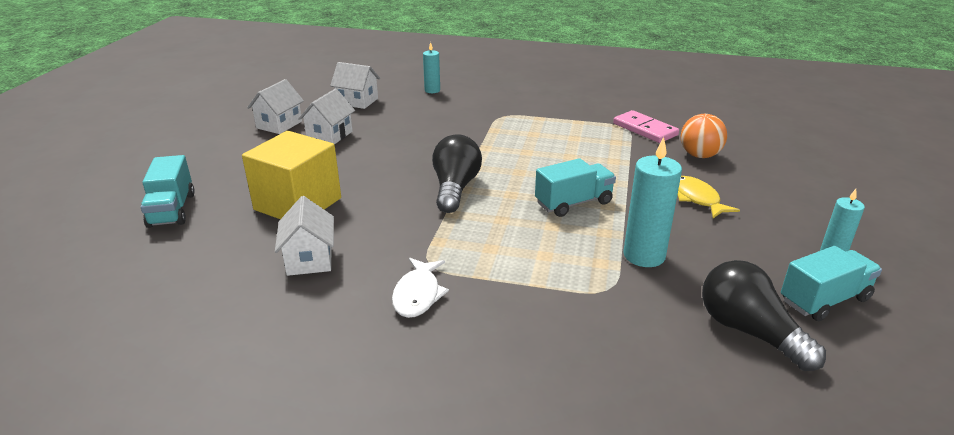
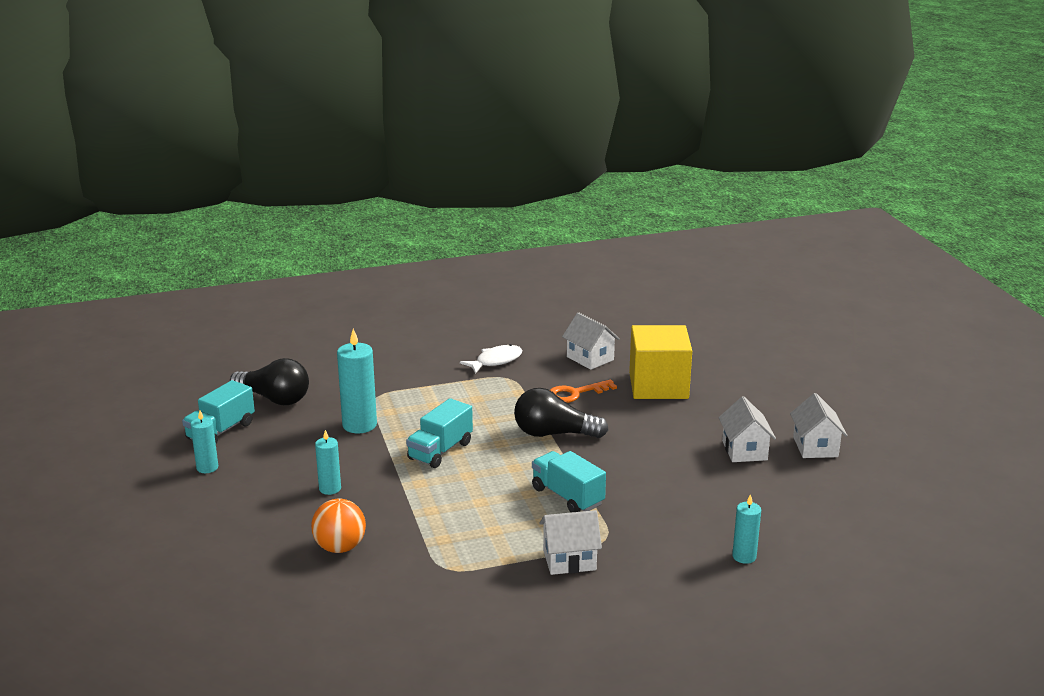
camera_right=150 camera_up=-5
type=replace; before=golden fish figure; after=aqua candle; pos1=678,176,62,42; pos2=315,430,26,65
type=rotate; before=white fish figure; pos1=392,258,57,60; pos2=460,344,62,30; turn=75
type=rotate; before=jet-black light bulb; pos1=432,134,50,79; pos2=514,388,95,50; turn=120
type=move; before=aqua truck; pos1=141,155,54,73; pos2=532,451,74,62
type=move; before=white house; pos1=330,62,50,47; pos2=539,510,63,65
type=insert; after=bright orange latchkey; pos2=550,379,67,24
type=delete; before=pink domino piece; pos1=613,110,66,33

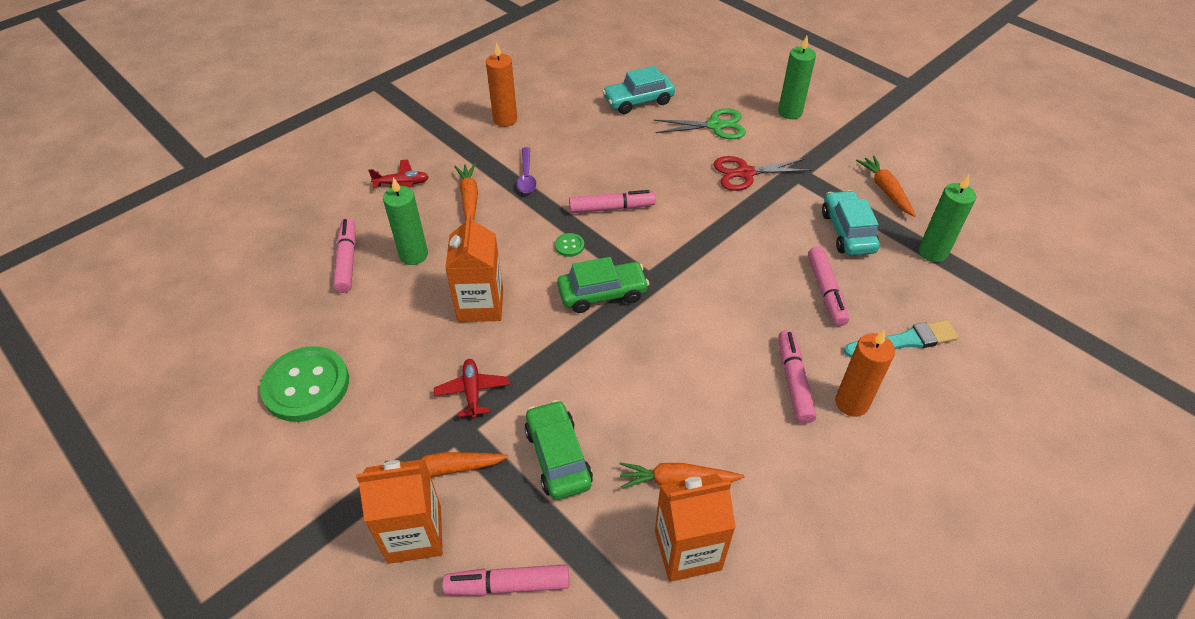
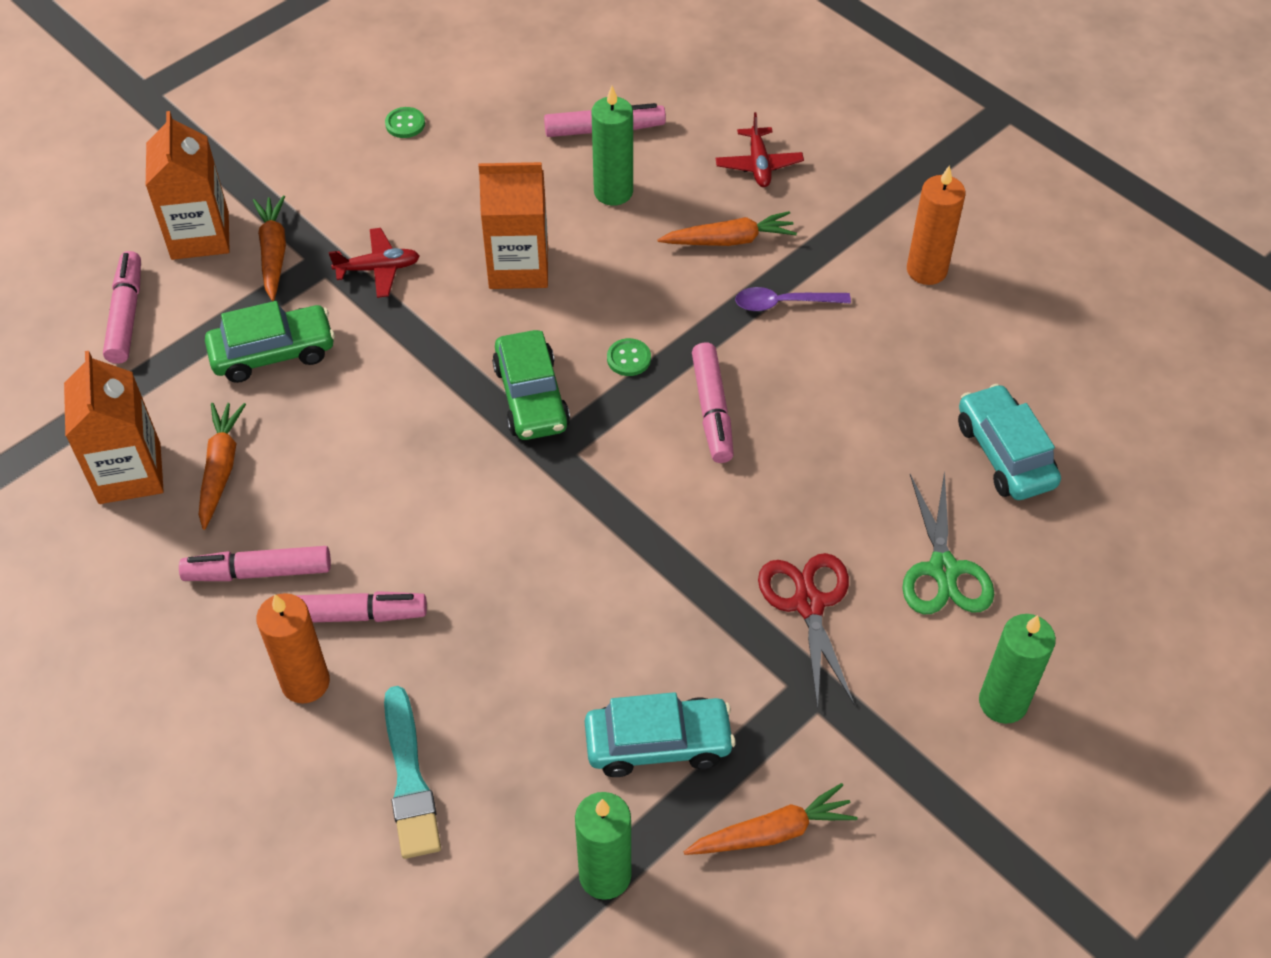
camera_right=90 camera_up=5
type=move; before=pink marker; pos1=808,246,41,80; pos2=179,546,152,35
type=resize; before=emerald shirt button; pos1=260,346,89,76; pos2=385,107,40,31; scale=0.41

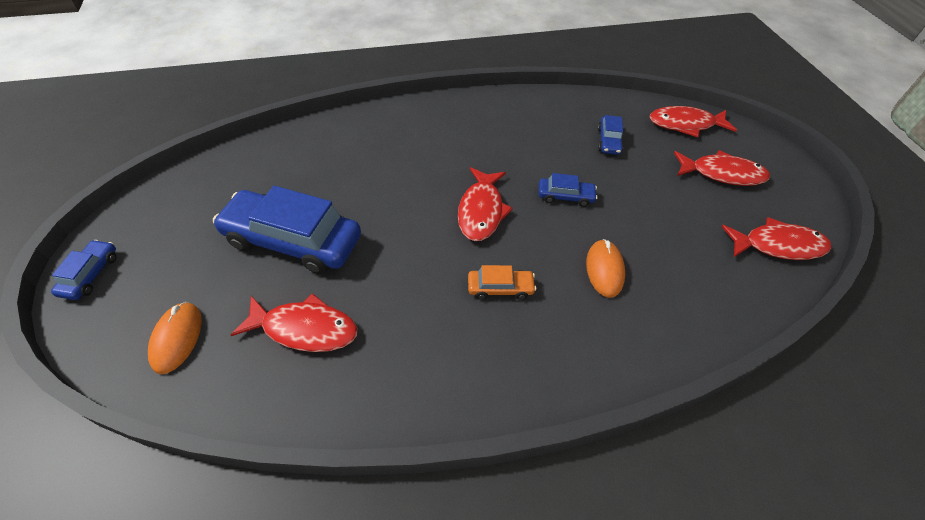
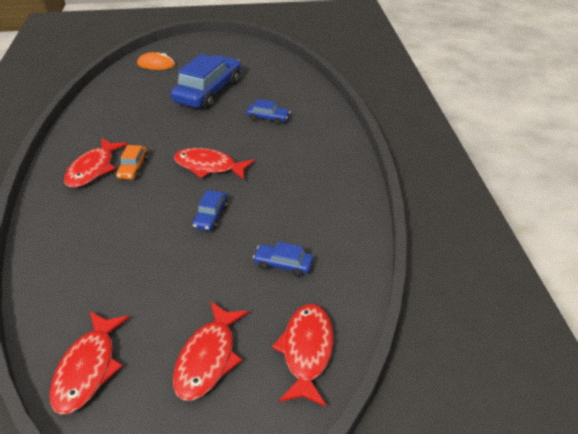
camera_right=100 camera_up=-10
type=move; before=red fish figure; pos1=231,293,126,59; pos2=64,138,64,49
type=move; before=blue car; pos1=51,240,65,60; pos2=246,99,44,26
type=delete; before=bright orange PC mouse; pos1=586,239,39,59

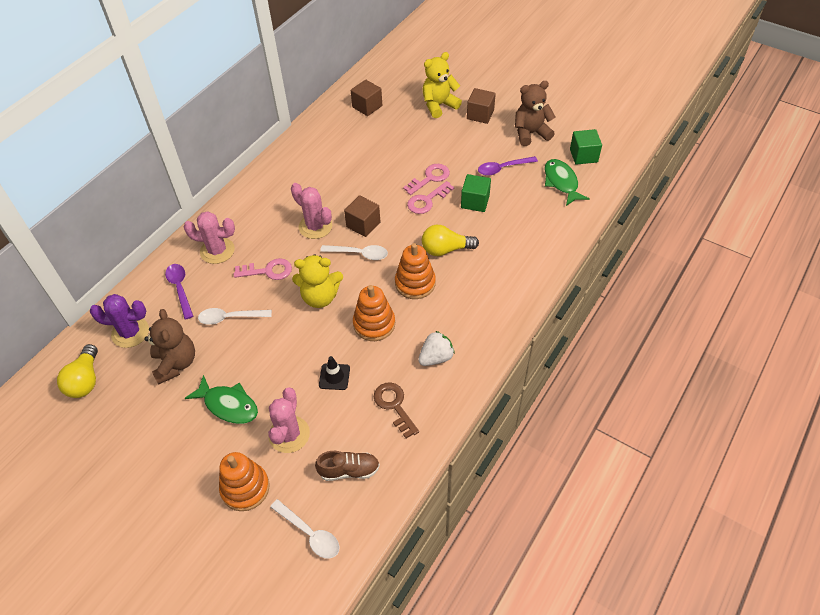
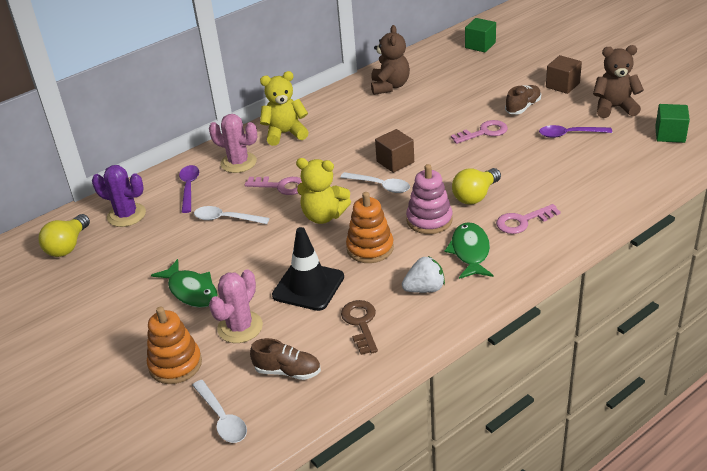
camera_right=20 camera_up=-15
type=move; before=golden stuffed bear; pos1=423,52,39,66; pos2=260,71,49,75
type=resize; before=jet-black safety cone; pos1=319,356,31,34; pos2=272,227,72,84; scale=1.83
type=move; before=russet stuffed bear; pos1=144,309,51,76; pos2=371,25,39,70
type=recolor; before=bright orange stacking toy; after=pink stacking toy; pos1=395,243,41,56; pos2=406,164,47,70
type=move; before=emerald fish figure; pos1=545,159,45,47; pos2=444,222,49,57
type=rotate; before=golden light bulb; pos1=422,225,57,31; pos2=452,168,49,37; turn=-60
type=move; before=emerald block; pos1=461,174,30,38; pos2=465,18,31,34
type=move; before=pink latchkey; pos1=407,181,47,33; pos2=496,204,65,30
type=insert; after=russet shoe; pos2=505,85,36,29
type=delete; before=pink cactus; pos1=291,183,41,56
type=delete; before=russet block; pos1=351,80,31,36

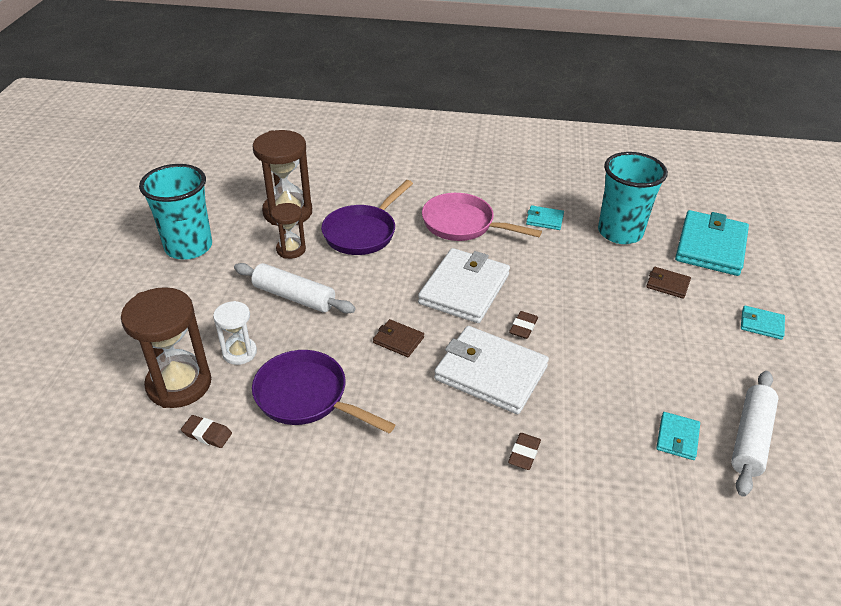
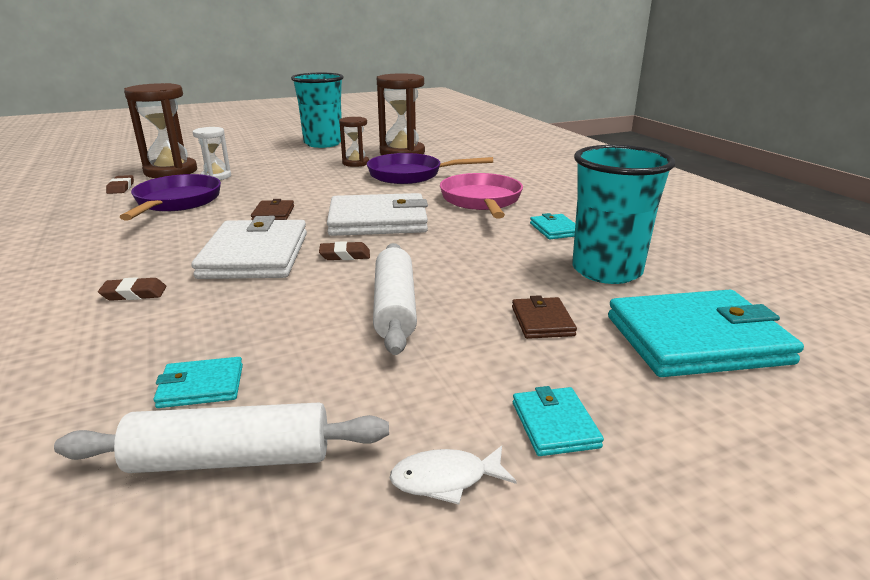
camera_right=60 camera_up=-15
type=move; before=white rolling pin; pos1=234,263,122,51; pos2=373,243,44,112
type=insert; after=white fish figure; pos2=390,446,127,59

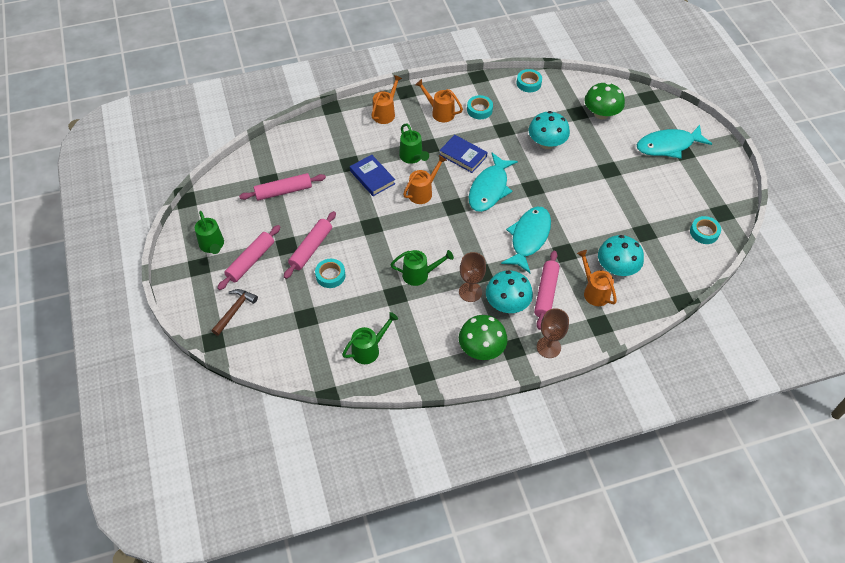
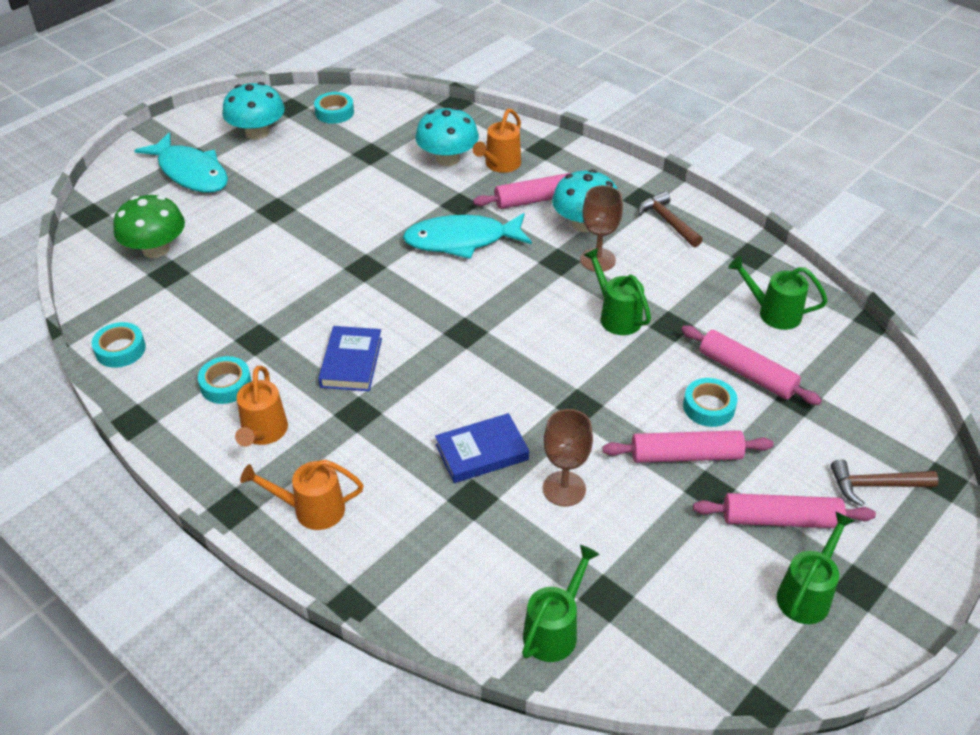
camera_right=-120 camera_up=-10
type=move; before=aqua toadstool; pos1=529,111,41,38; pos2=222,82,63,58
type=rotate; before=blue hardcover; pos1=350,155,45,41; pos2=435,413,94,70; turn=45
type=move; before=emerald watering can; pos1=399,123,30,41; pos2=522,545,78,117
type=move; before=russet goblet; pos1=537,308,32,50; pos2=543,409,50,98
type=replace; before=emerald toadstool; after=russet hammer; pos1=459,315,49,45; pos2=638,191,65,56
type=move; before=pink rolling pin; pos1=239,173,87,28; pos2=681,325,141,80
type=delete; before=bright orange watering can; pos1=403,155,44,49
type=delete; before=aqua fish figure; pos1=469,153,49,59

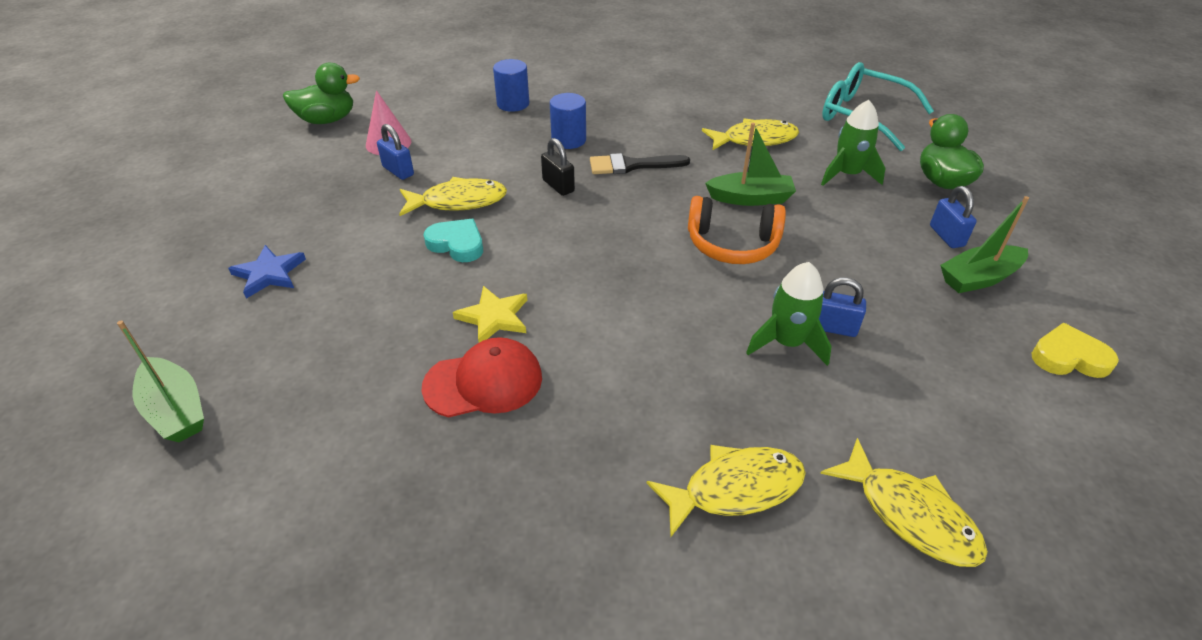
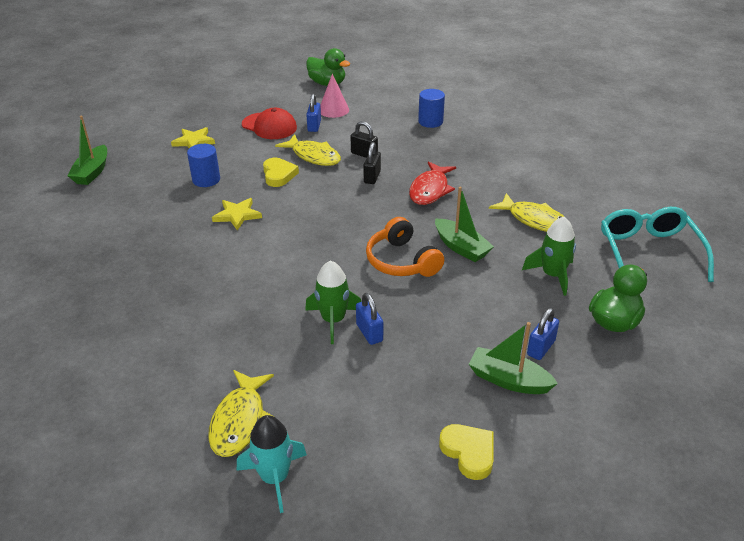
camera_right=50 camera_up=-5
type=recolor; before=blue star; after=golden star; pos1=228,245,78,54; pos2=171,127,44,21
type=move; before=blue cylinder; pos1=550,93,36,56; pos2=187,144,33,43
type=insert; after=aqua spaceship; pos2=237,415,70,98
type=move; before=red peaked cap; pos1=422,337,120,81; pos2=242,108,55,31
type=recolor; before=aqua heart; after=golden heart; pos1=423,219,60,43; pos2=263,158,36,29
type=insert; after=jet-black small lock; pos2=351,121,27,37
type=replace; before=jet-black brush; after=red fish figure; pos1=590,153,100,21; pos2=409,161,47,44
type=delete; before=golden fish figure; pos1=647,445,159,92

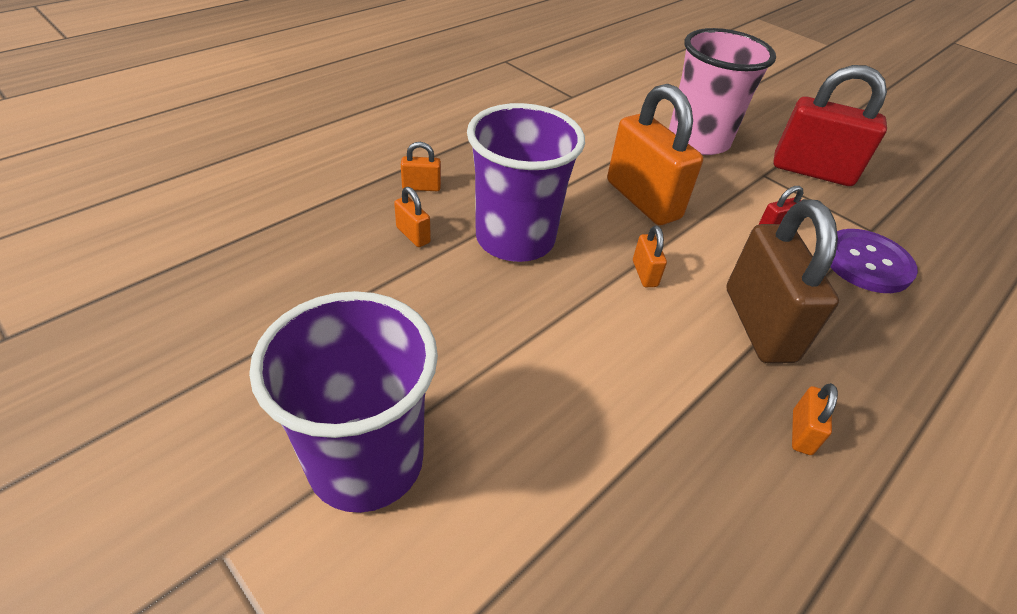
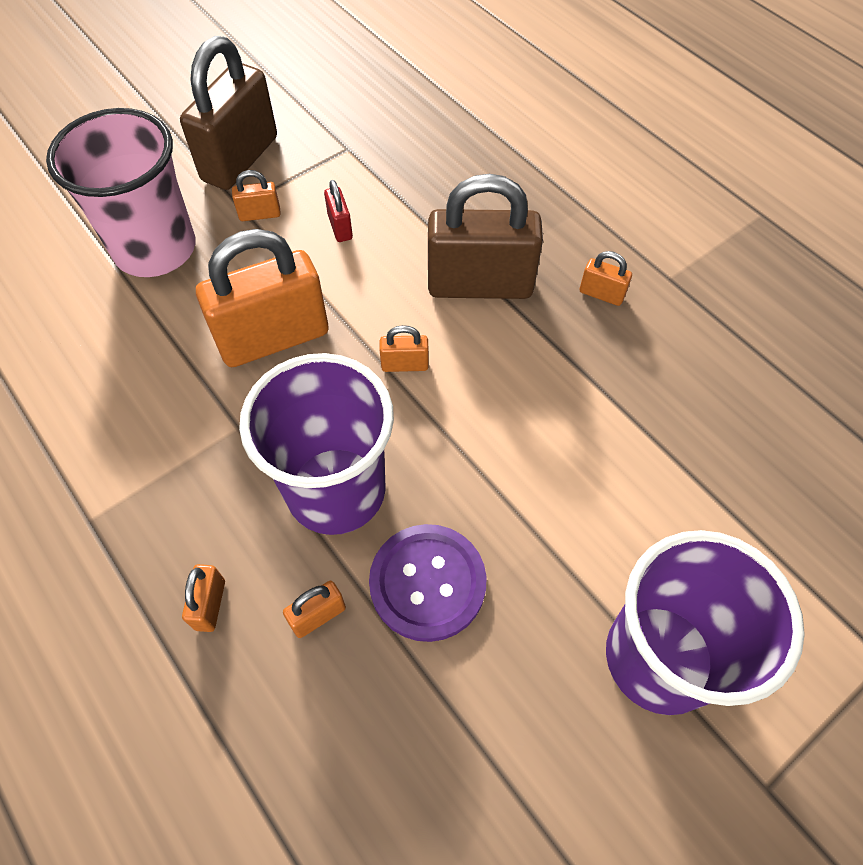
camera_right=-80 camera_up=15
type=recolor; before=red small lock; after=russet small lock; pos1=773,65,114,121; pos2=180,36,97,154
type=insert; after=bright orange small lock; pos2=232,170,49,51
type=move; before=purple shirt button; pos1=830,229,88,64; pos2=369,524,118,118

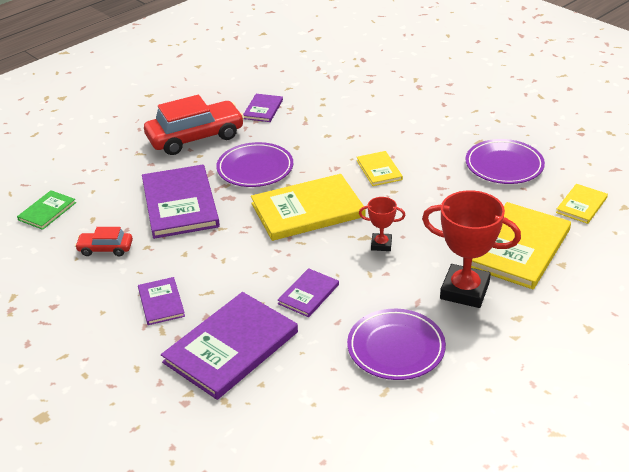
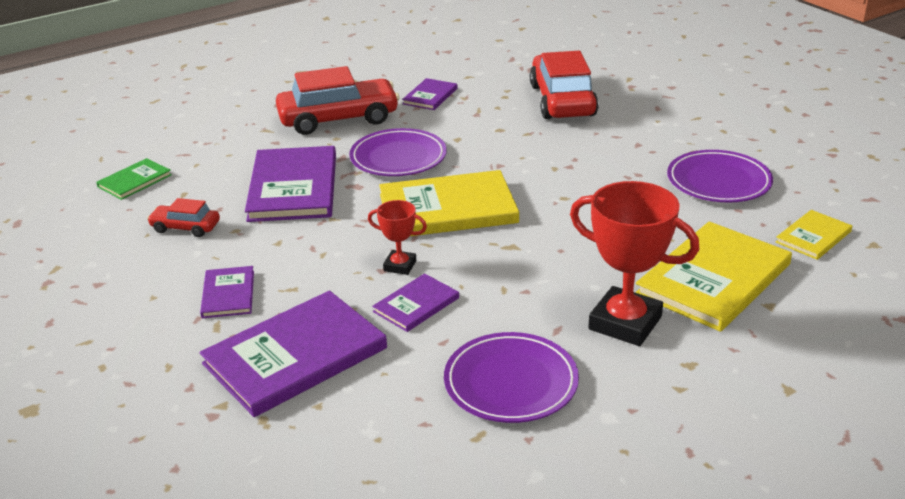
camera_right=10 camera_up=-5
type=move; before=red trophy; pos1=359,197,47,54; pos2=368,200,59,75
type=insert; after=red car; pos2=530,51,69,68
type=delete; before=golden hardcover; pos1=357,151,46,35

